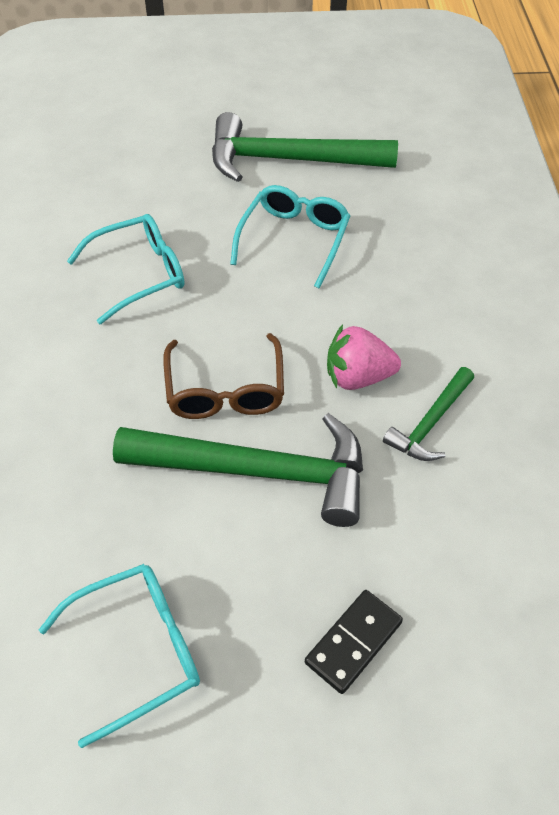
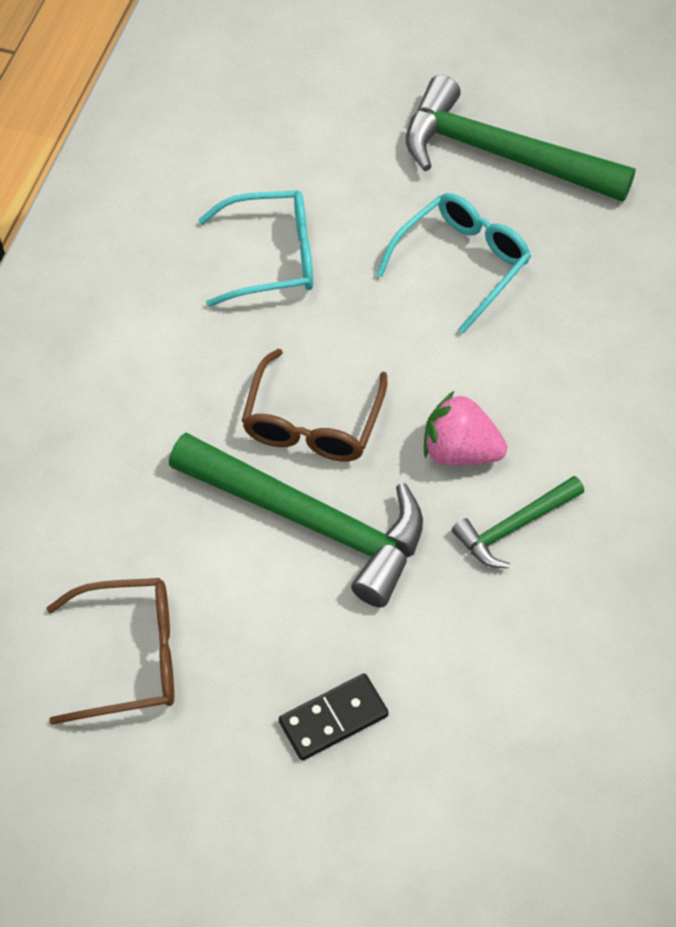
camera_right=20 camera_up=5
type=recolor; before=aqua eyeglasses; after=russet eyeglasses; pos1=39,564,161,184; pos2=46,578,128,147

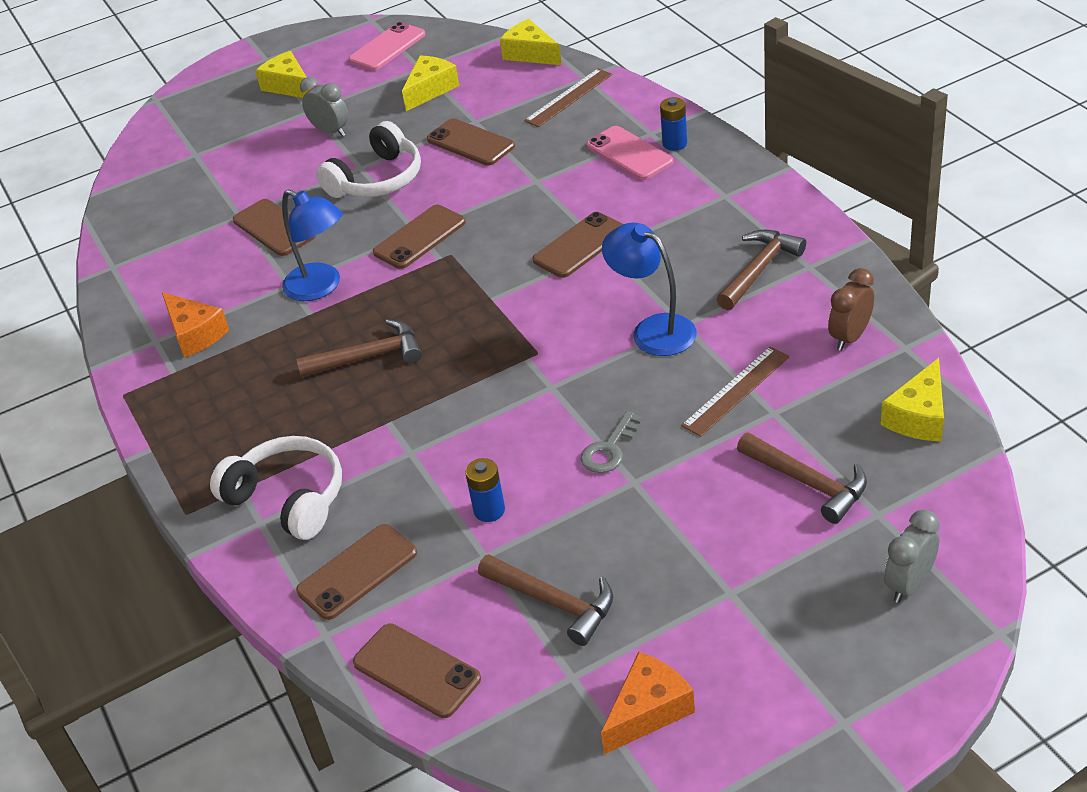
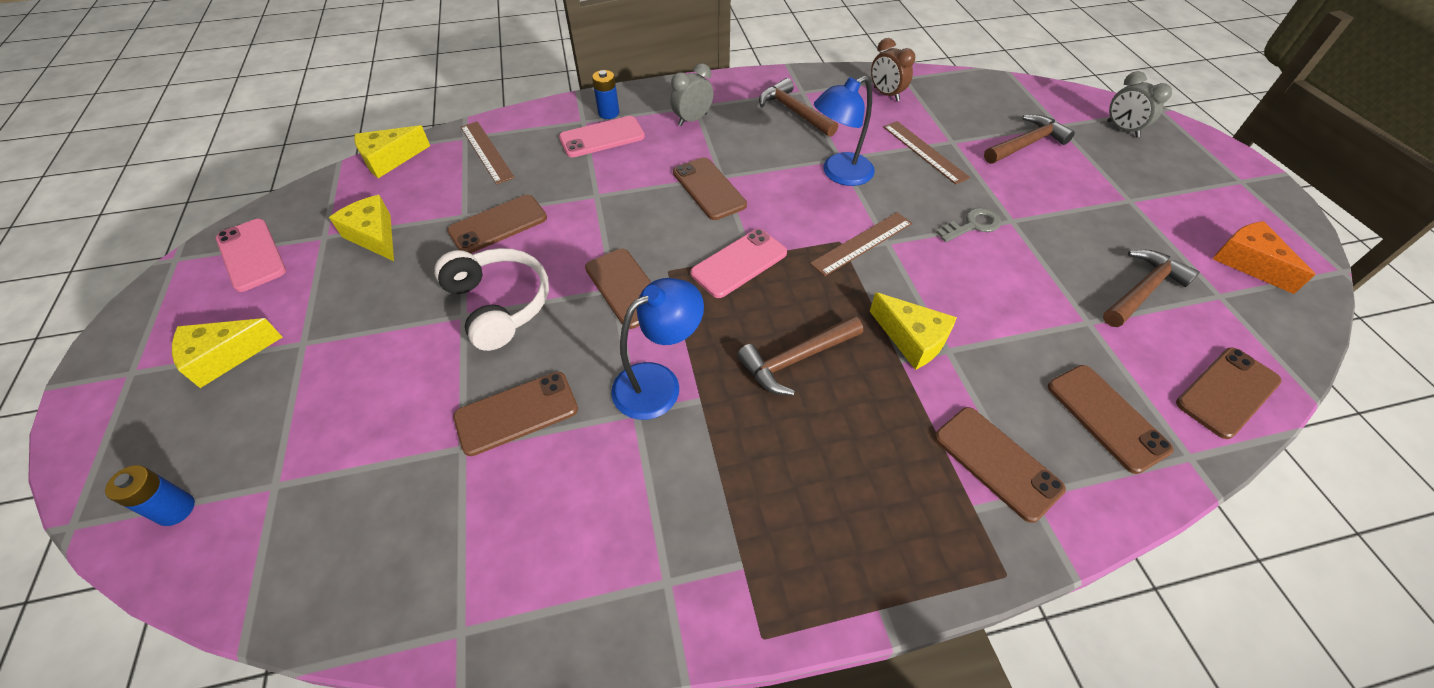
camera_right=-80 camera_up=10
type=move; before=blue battery; pos1=465,458,40,64; pos2=105,465,90,61
type=move; before=ash-grey alarm clock; pos1=300,77,48,60; pos2=670,63,44,63
type=insert; after=pink smartphone; pos2=690,229,97,69
type=rotate; before=russet hammer; pos1=296,319,126,58; pos2=737,316,126,80; turn=-120
type=insert; after=russet measuring stick; pos2=810,212,102,64
type=move; before=golden cheese wedge; pos1=881,358,63,84; pos2=870,292,87,78
type=replace; before=white over-ear headphones; after=russet smartphone; pos1=210,436,132,104; pos2=935,407,131,116
type=rotate; before=ash-grey latchkey; pos1=581,411,62,62; pos2=936,208,65,34; turn=-75
type=delete; before=bright orange cheese wedge; pos1=162,292,67,66

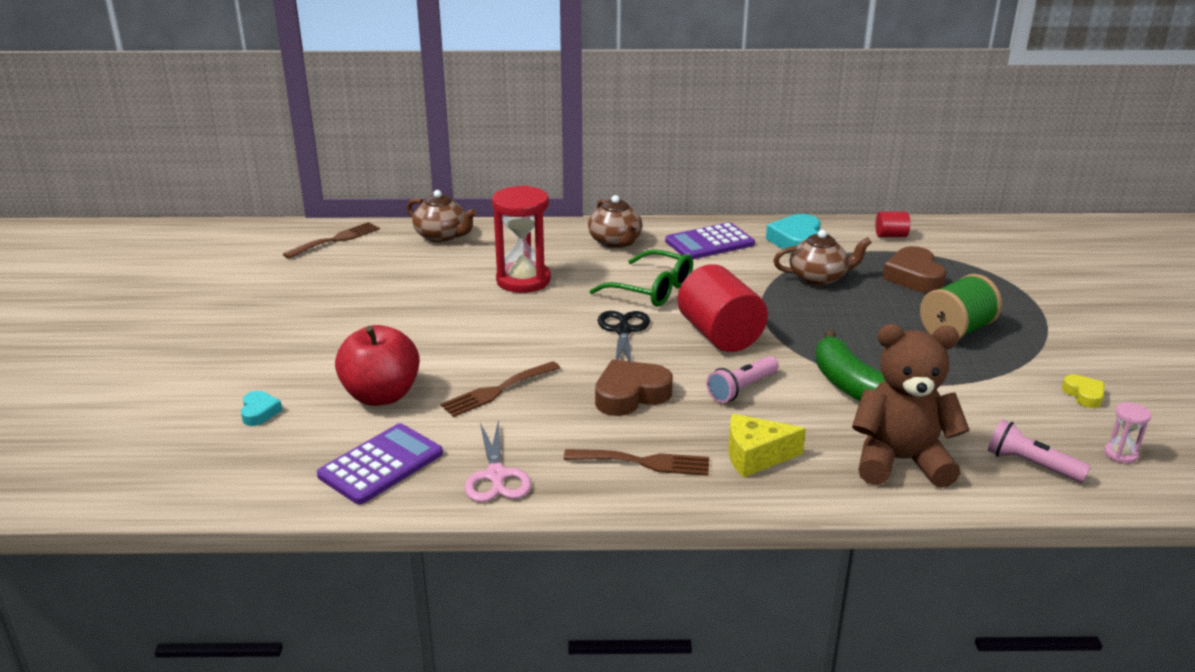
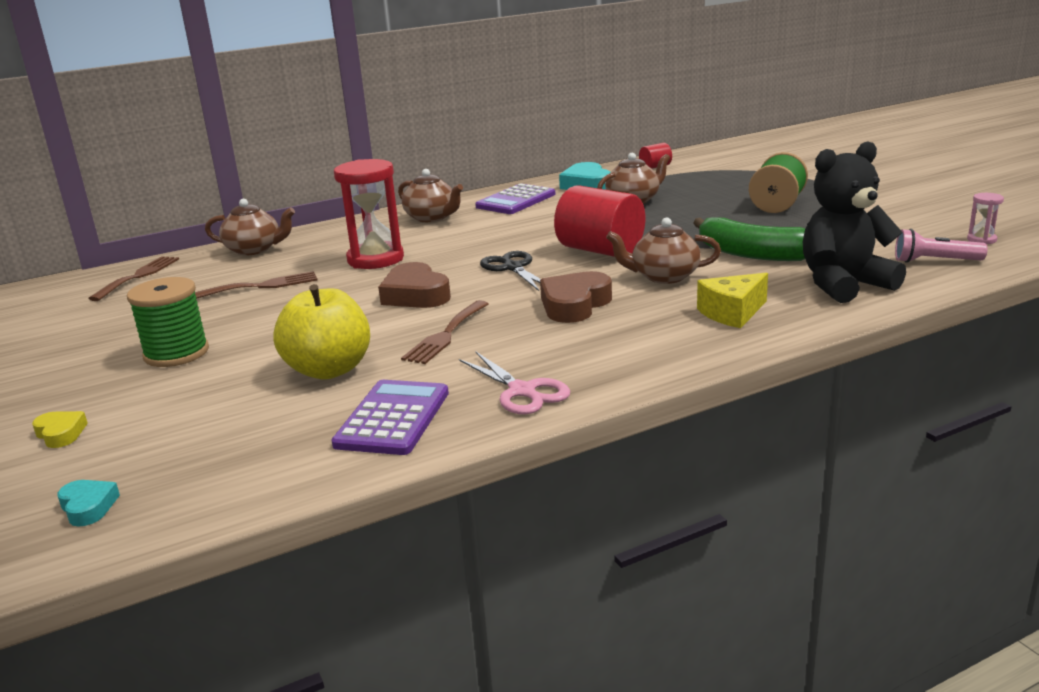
camera_right=-25 camera_up=-5
type=move; before=golden heart; pos1=1062,374,43,34; pos2=32,411,56,37
type=move; before=aqua heart; pos1=241,391,41,35; pos2=57,480,63,47
type=insert; after=emerald reel of thread; pos2=127,277,82,90
type=move; before=russet fork; pos1=564,449,145,27; pos2=195,271,122,28
type=recolor; before=red apple fruit; after=golden apple fruit; pos1=335,325,85,81; pos2=273,284,97,95
type=move; before=russet heart; pos1=882,246,64,47; pos2=378,262,73,46
type=replace; before=pink pocket torch; after=russet teapot; pos1=707,356,72,47; pos2=606,217,115,67
type=recolor; before=russet stuffed bear; after=jet-black stuffed bear; pos1=852,324,118,164; pos2=803,141,103,162
type=delete; before=emerald eyeglasses; pos1=590,249,103,58

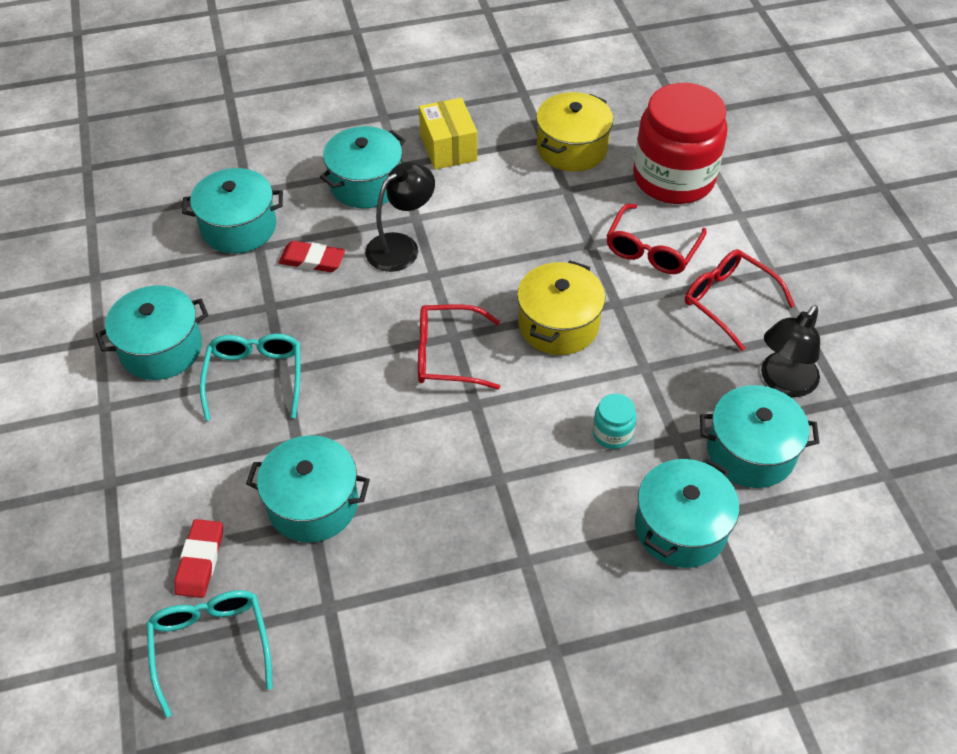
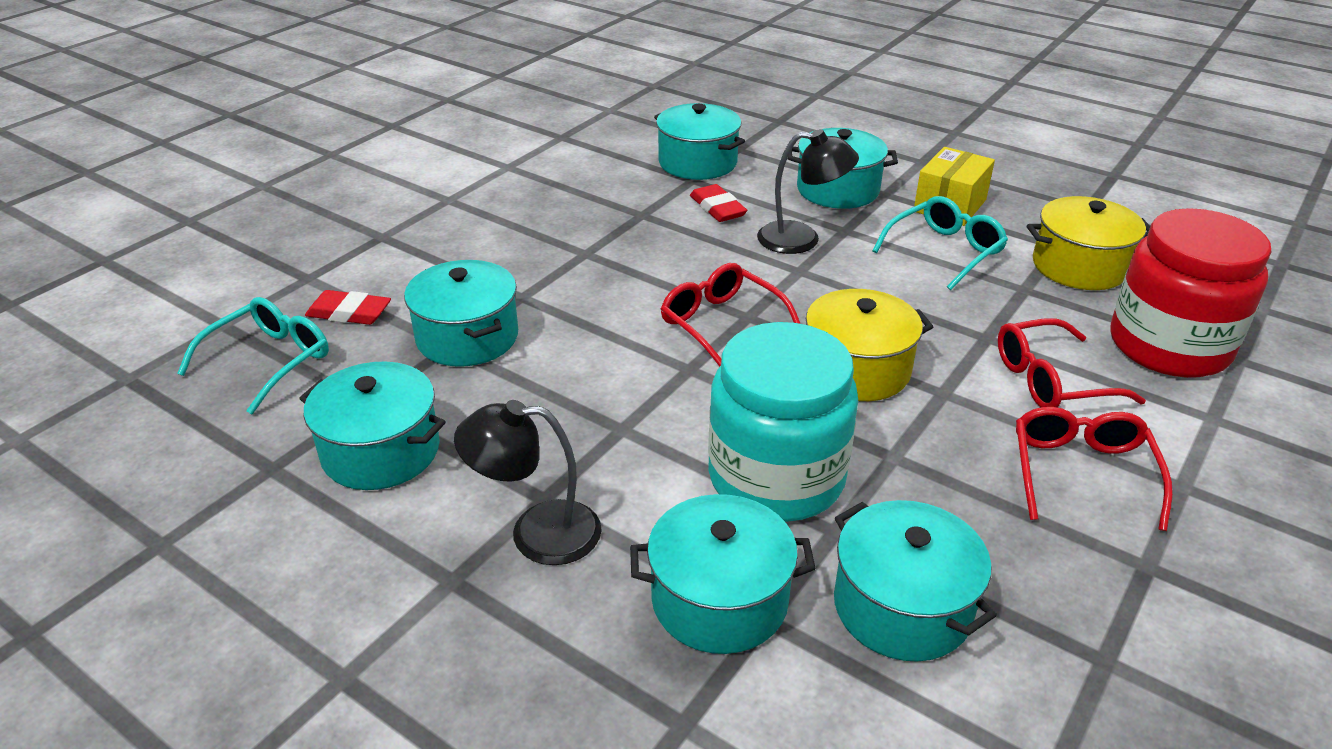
camera_right=50 camera_up=-15
type=move; before=aqua stockpot; pos1=96,285,112,95; pos2=299,361,147,129
type=rotate; before=red gum eraser; pos1=174,519,49,79; pos2=305,290,86,35; turn=45
type=move; before=jet-black lamp; pos1=761,305,59,92; pos2=454,400,148,165
type=resize; before=aqua jam jar; pos1=593,394,44,55; pos2=708,322,150,200; scale=2.45
type=move; before=aqua eyeglasses; pos1=200,334,100,87; pos2=872,196,136,94

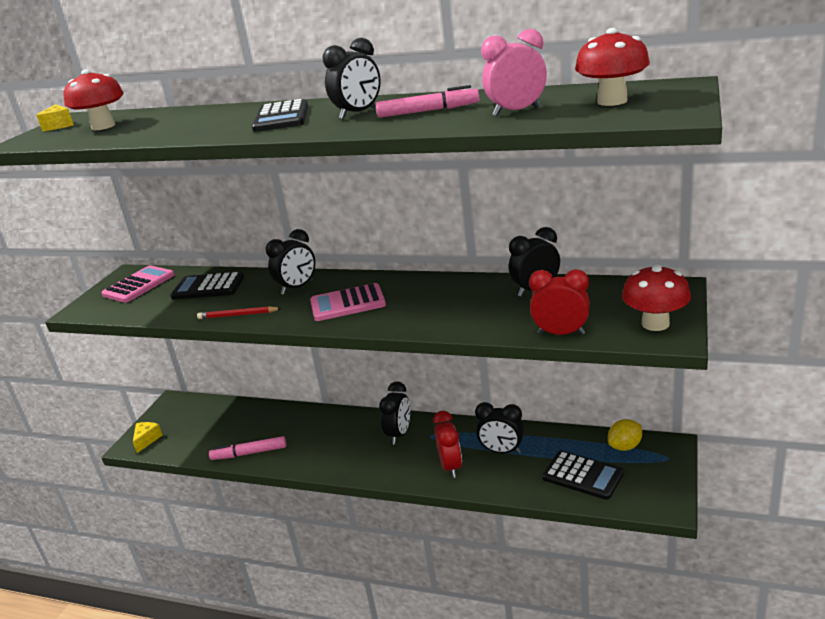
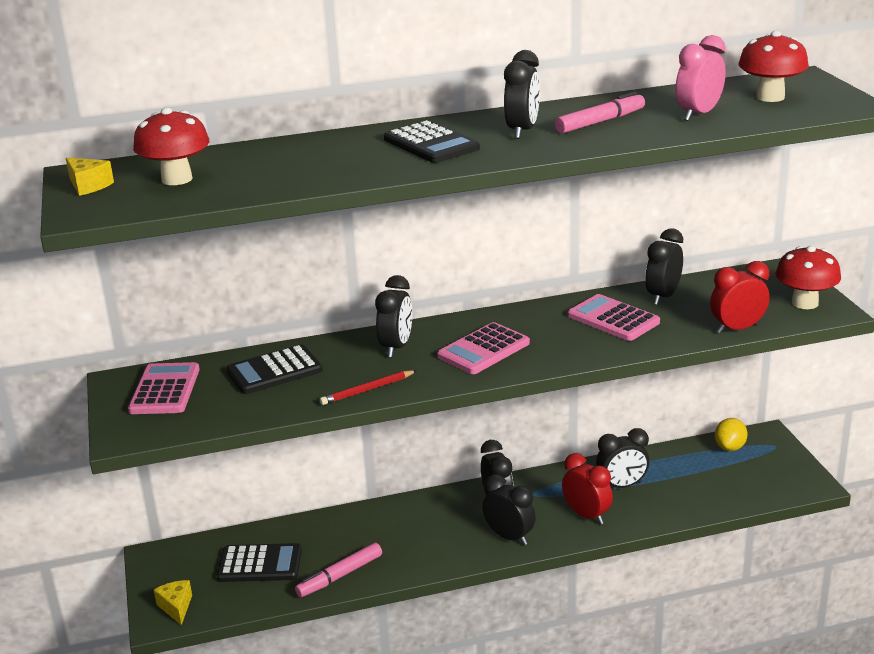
camera_right=-35 camera_up=0
type=move; before=jet-black adding machine; pos1=542,451,82,49; pos2=217,543,85,39
type=insert; after=jet-black alarm clock; pos2=483,474,53,71
type=insert; after=pink adding machine; pos2=568,294,92,47

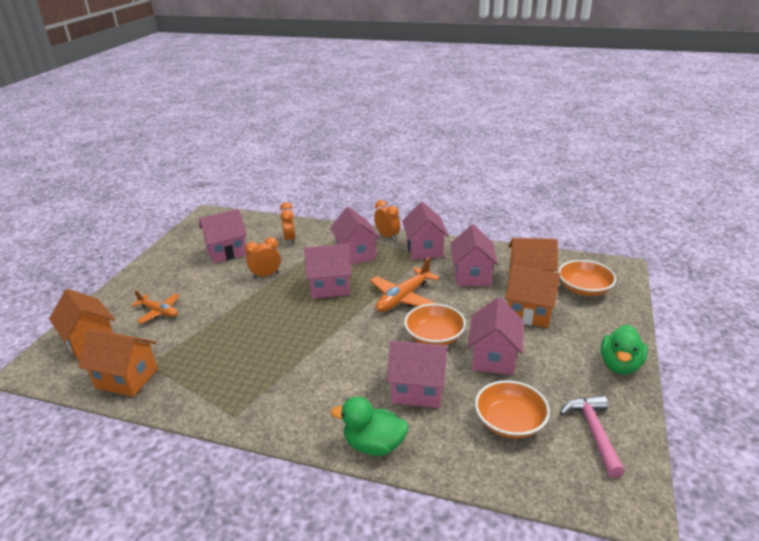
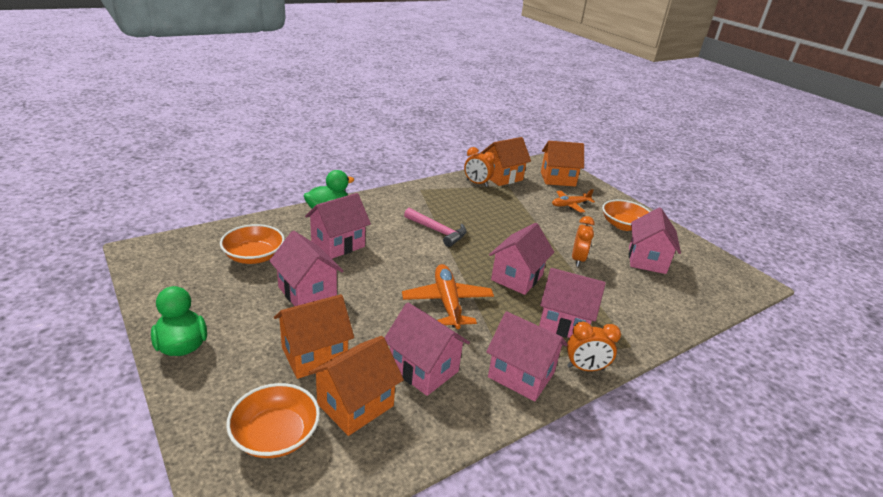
camera_right=125 camera_up=0
type=move; before=pink hammer; pos1=560,396,65,82; pos2=404,208,63,39
type=move; before=bright orange alarm clock; pos1=280,202,16,43; pos2=464,147,31,40
type=move; before=bright orange serving bowl; pos1=404,304,62,41; pos2=602,200,49,31

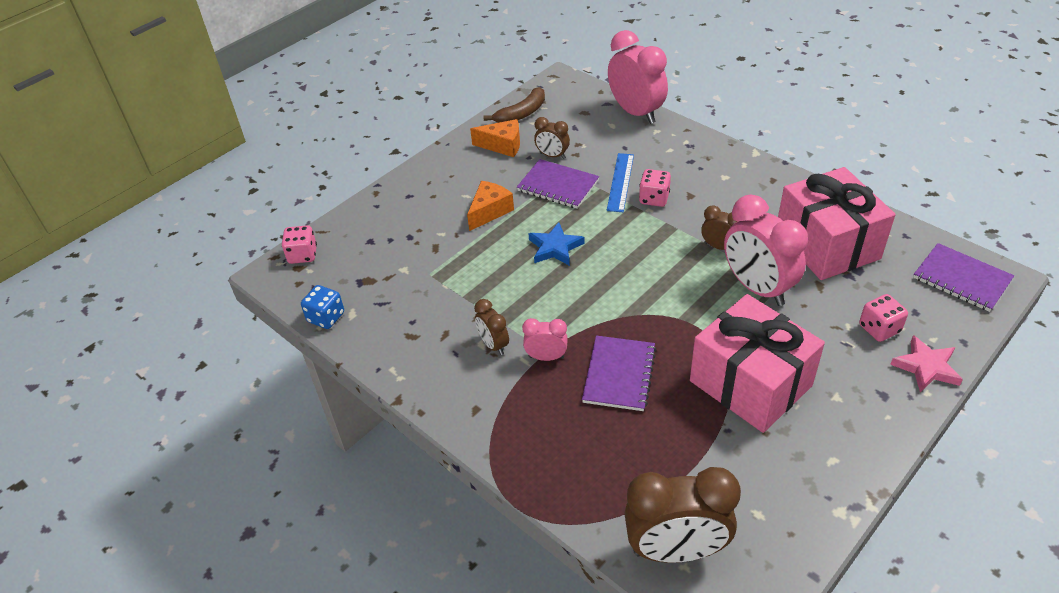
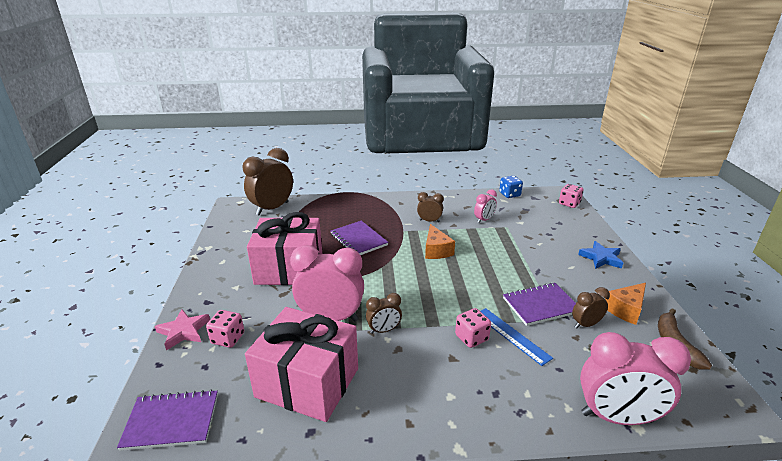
camera_right=130 camera_up=-15
type=move; before=bright orange cheese wedge; pos1=467,181,47,50; pos2=425,224,30,35
type=move; before=pink alarm clock; pos1=522,318,46,43; pos2=474,189,23,34
type=move; before=blue star; pos1=528,222,57,44; pos2=578,241,45,28

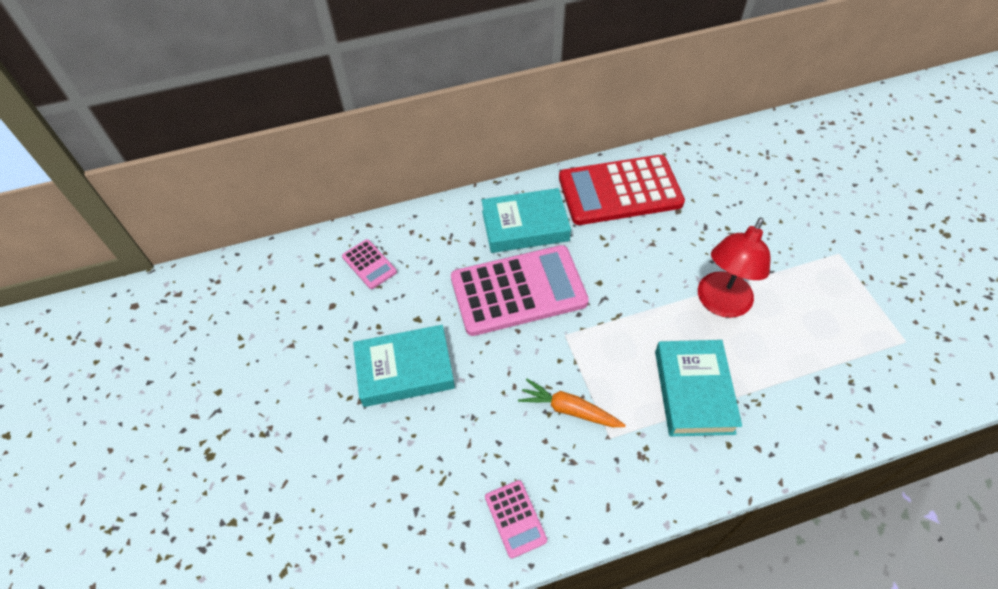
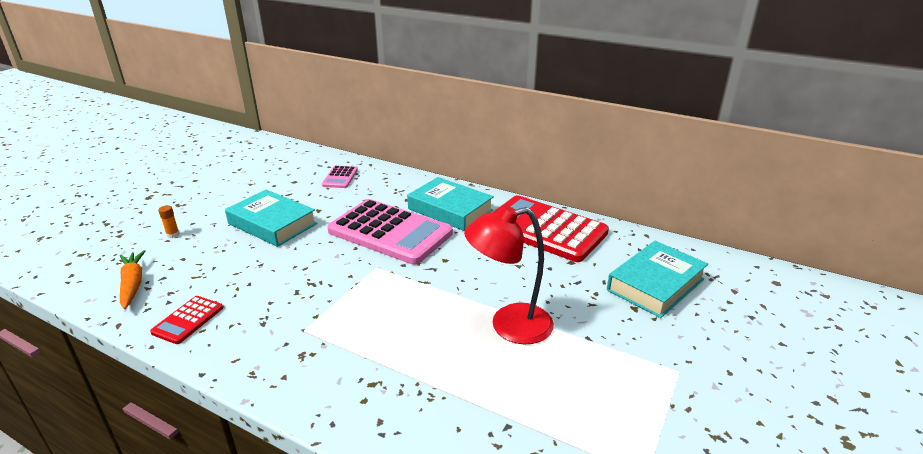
camera_right=45 camera_up=-25
type=move; before=bright orange toy carrot; pos1=518,379,108,48; pos2=120,250,25,59
type=recolor; before=pink adding machine; after=red adding machine; pos1=485,480,62,79; pos2=150,296,73,48
type=insert; after=bright orange glue; pos2=158,205,21,33
type=move; before=aqua hardcover; pos1=655,340,87,96; pos2=607,241,101,77

